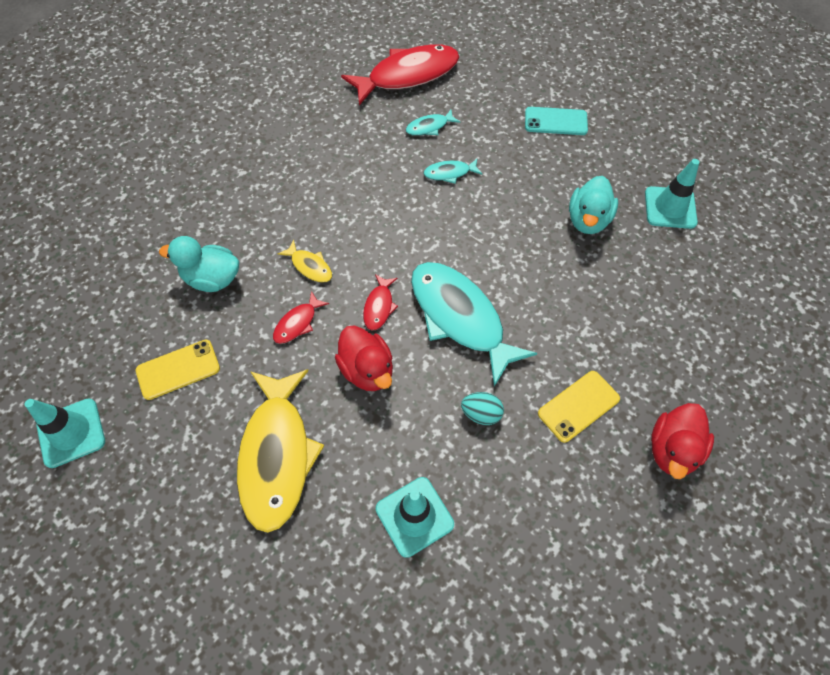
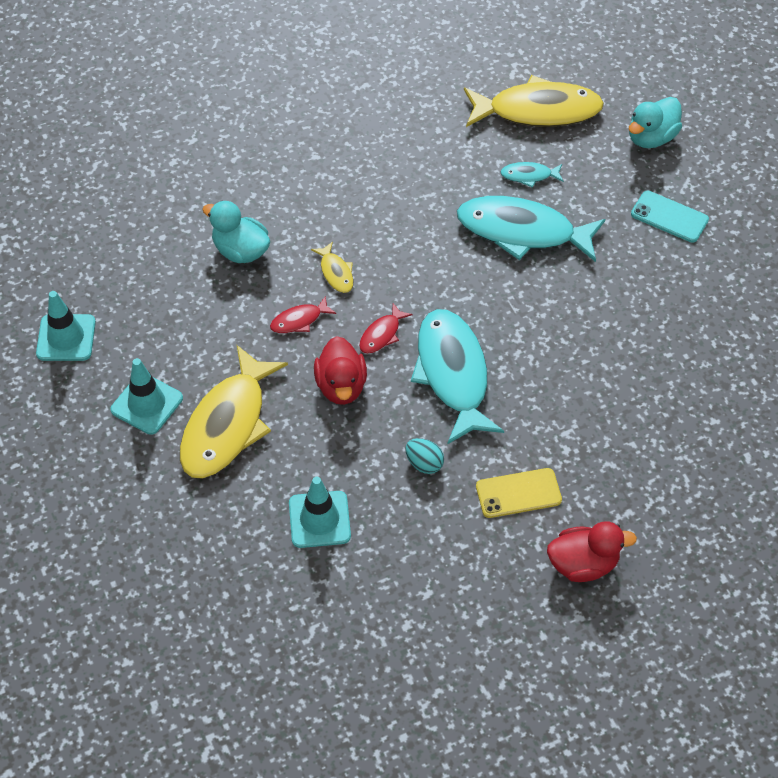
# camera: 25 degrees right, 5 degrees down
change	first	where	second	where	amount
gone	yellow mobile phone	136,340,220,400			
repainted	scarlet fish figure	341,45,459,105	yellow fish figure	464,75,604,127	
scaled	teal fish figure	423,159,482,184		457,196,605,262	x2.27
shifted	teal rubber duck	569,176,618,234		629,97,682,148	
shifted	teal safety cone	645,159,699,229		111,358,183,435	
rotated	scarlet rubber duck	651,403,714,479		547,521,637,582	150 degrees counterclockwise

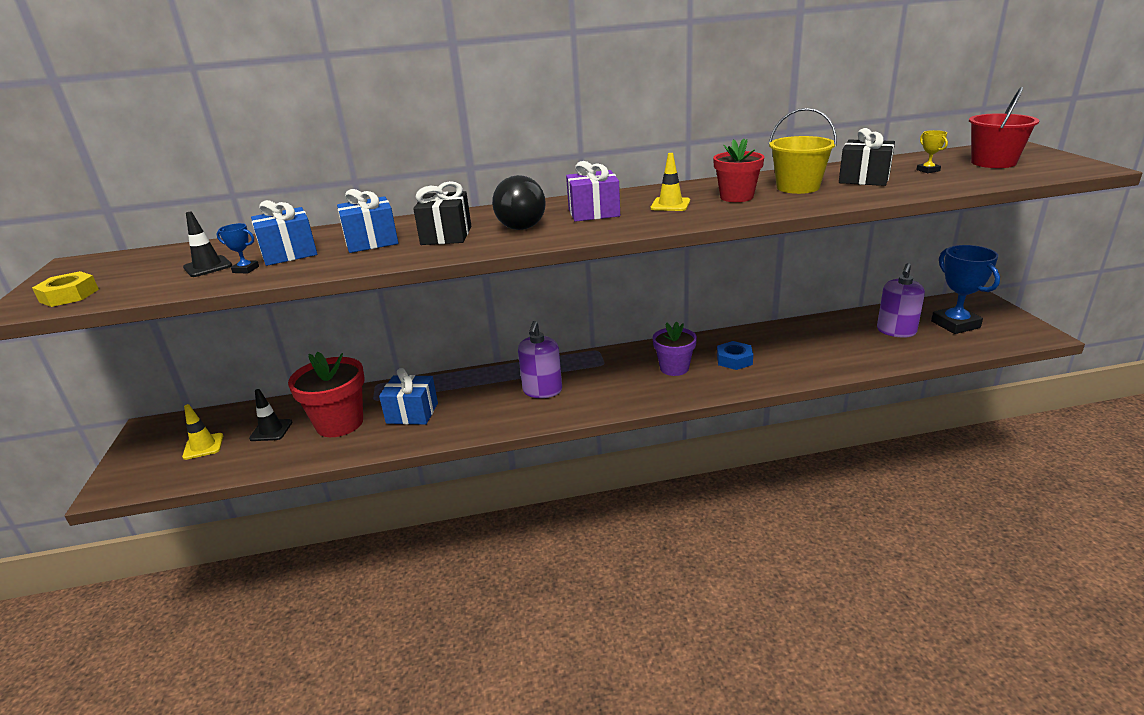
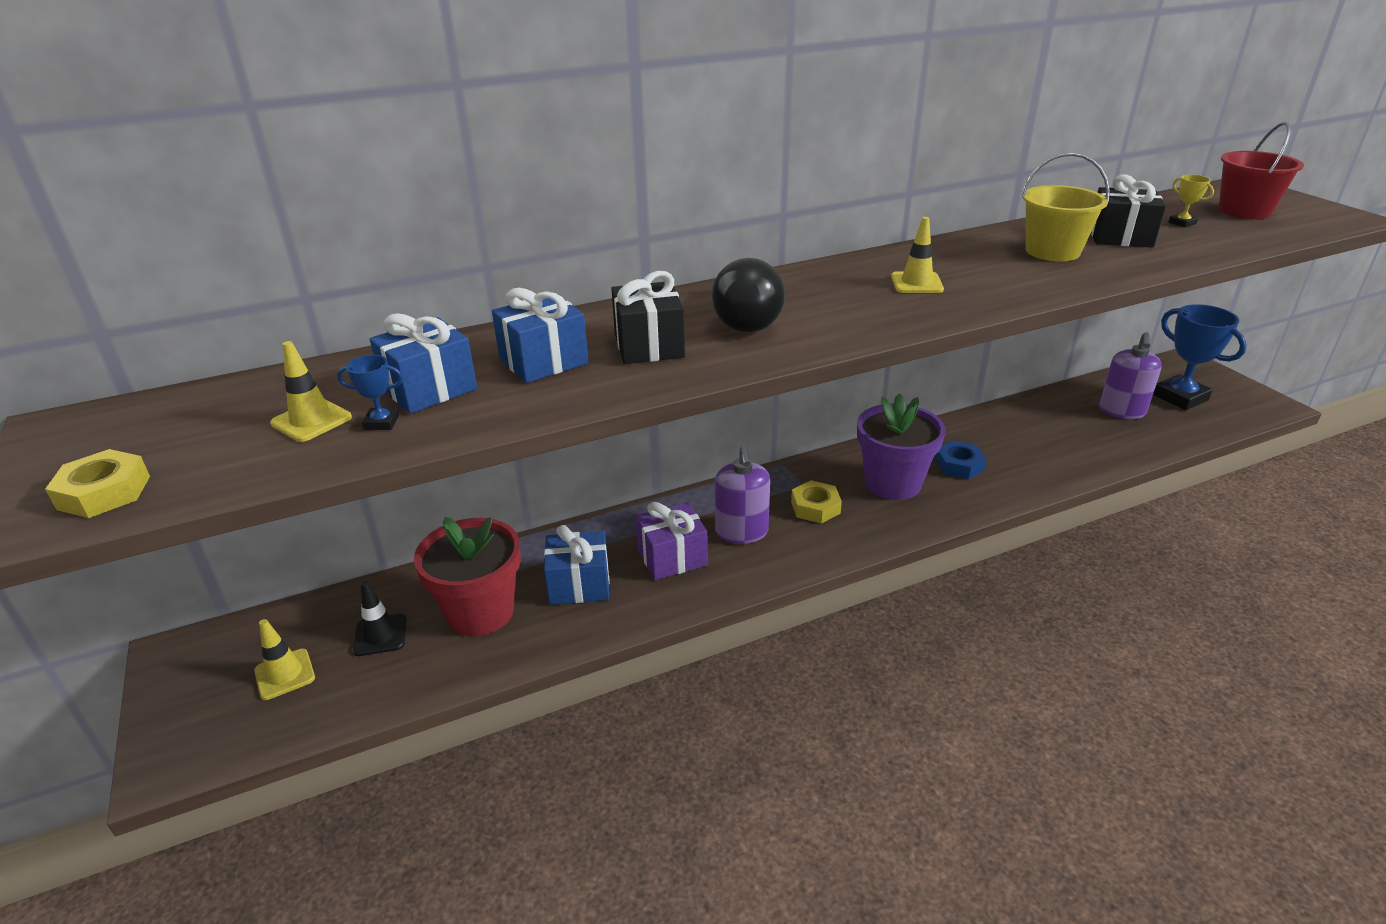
# camera: 15 degrees left, 5 degrees up
change	first	where	second	where	amount
repainted	black safety cone	183,212,232,277	yellow safety cone	270,341,352,442	
shifted	violet present	566,161,620,222		635,502,708,580	
scaled	violet potted plant	653,322,697,376		857,393,945,500	x1.52
gone	scarlet potted plant	713,139,764,202			
new			yellow hexagon nut	791,480,842,524	

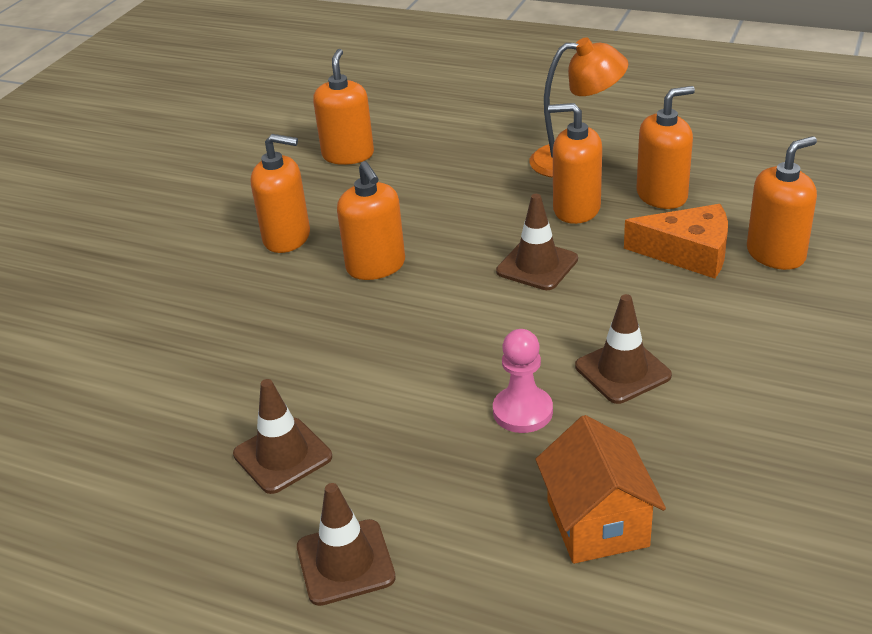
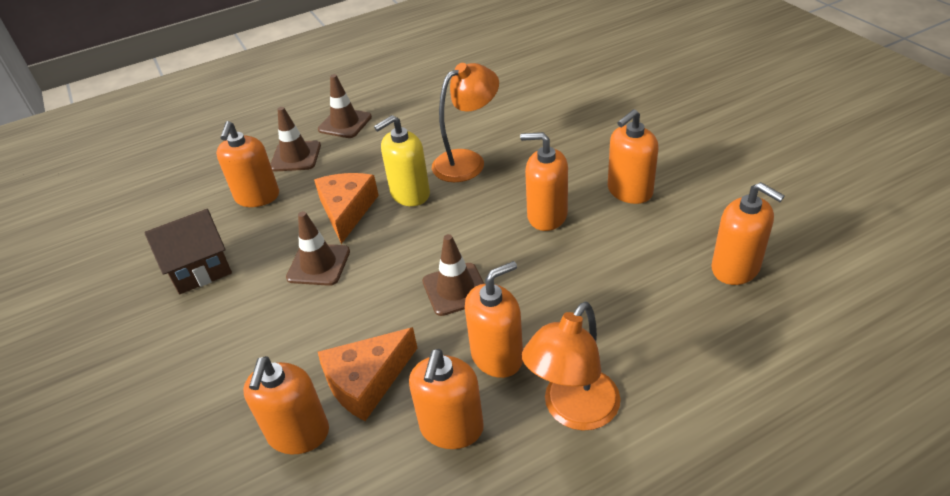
# camera: 130 degrees right, 5 degrees up
change	first	where	second	where	amount
shifted	dark brown safety cone	233,379,332,494		270,107,321,172	
swapped	pink chess pawn	493,329,553,433	bright orange piece of cheese	314,173,379,244	
swapped	bright orange toy house	535,415,666,564	bright orange pump bottle	216,121,279,207	
new			dark brown toy house	144,209,232,295	
new			yellow pump bottle	374,115,430,206	
new			bright orange desk lamp	432,63,499,182	

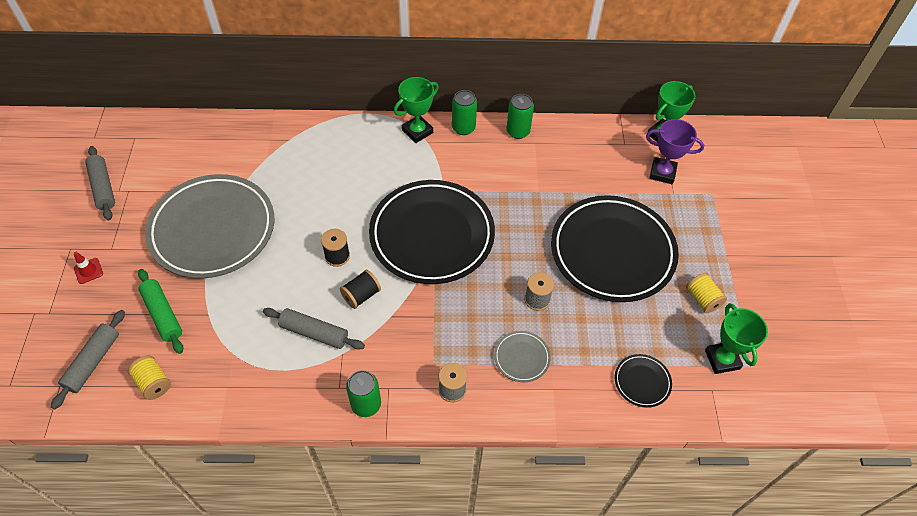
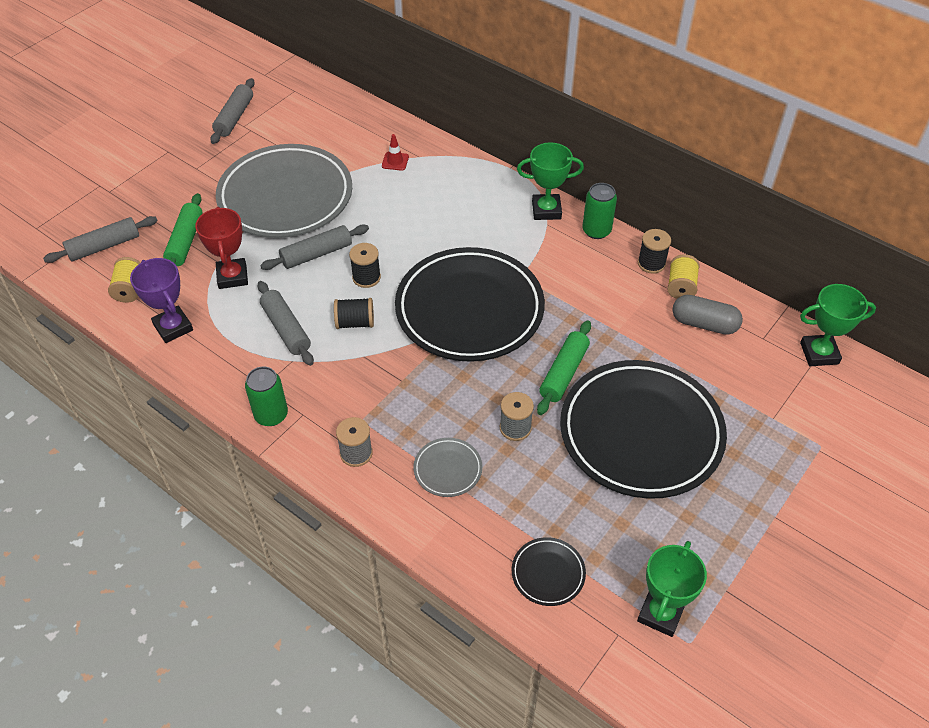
# camera: 40 degrees right, 5 degrees down
change	first	where	second	where	amount
shifted	scarlet safety cone	74,252,103,284		382,134,409,171	
swapped	green tin	506,94,534,139	black spool	638,229,671,274	
shifted	violet trophy	646,119,704,184		130,258,193,343	
shifted	yellow spool	686,273,727,313		667,254,700,299	
new			scarlet trophy	195,207,248,289	
new			ash-grey rolling pin	260,225,369,270	
new			green rolling pin	537,321,591,415	
new			ash-grey pill	672,295,743,335	

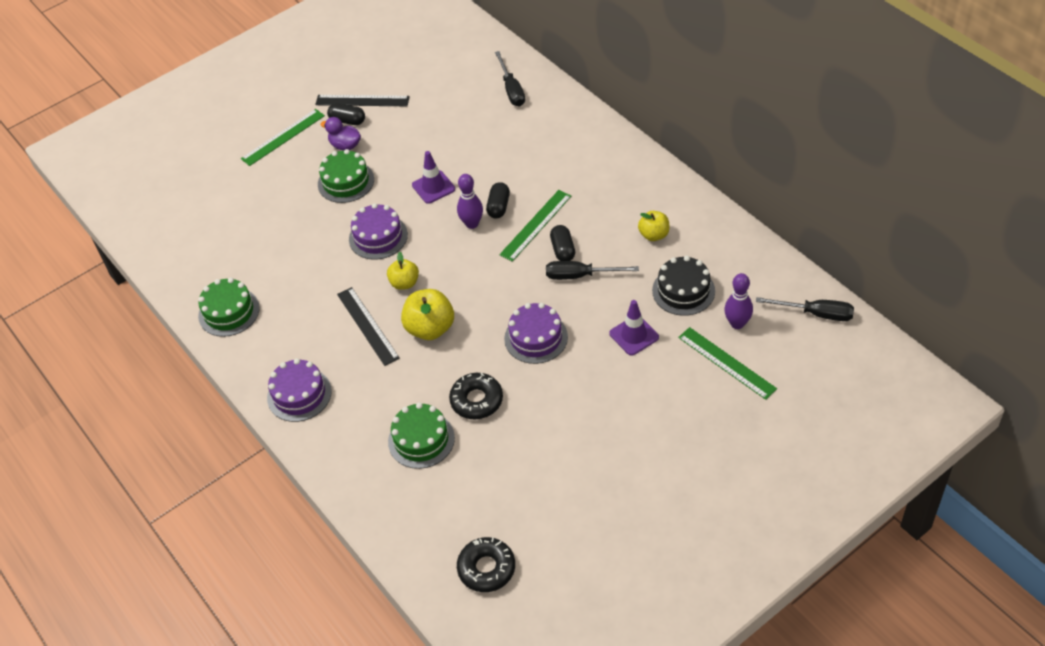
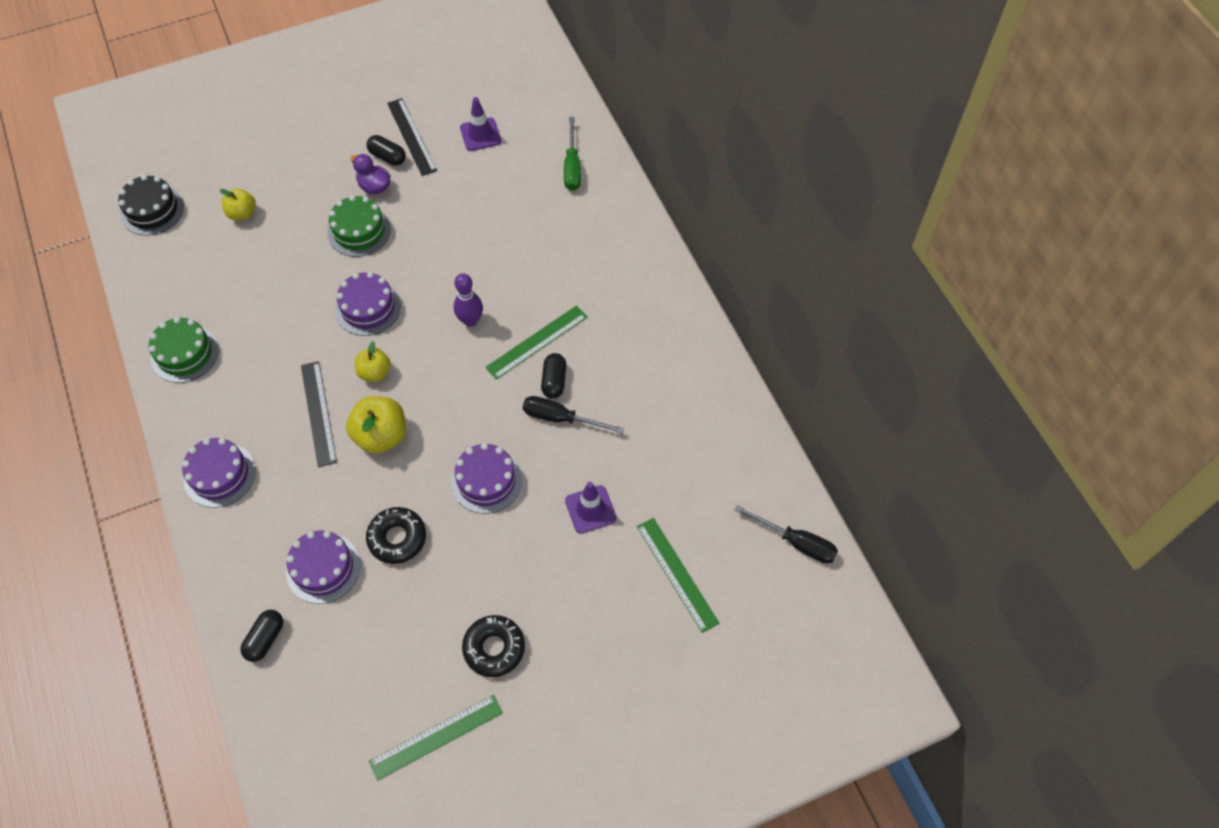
# camera: 10 degrees right, 10 degrees up
change	first	where	second	where	amount
shifted	green ruler	241,109,325,166		369,695,503,781	
rotated	black ruler	315,95,410,106		387,98,437,176	45 degrees clockwise
repainted	green cake	388,403,455,469	violet cake	286,531,361,604	
shifted	violet safety cone	412,151,455,204		460,97,501,151	
shifted	black glazed donut	457,537,515,592		462,615,525,677	
shifted	black pill	486,182,510,218		240,610,283,662	
repainted	black screwdriver	495,51,525,106	green screwdriver	564,117,581,191	
shifted	yellow apple	638,211,669,241		220,189,256,220	
shifted	black cake	652,256,715,316		118,175,184,236	
gone	violet skittle	724,273,753,329			

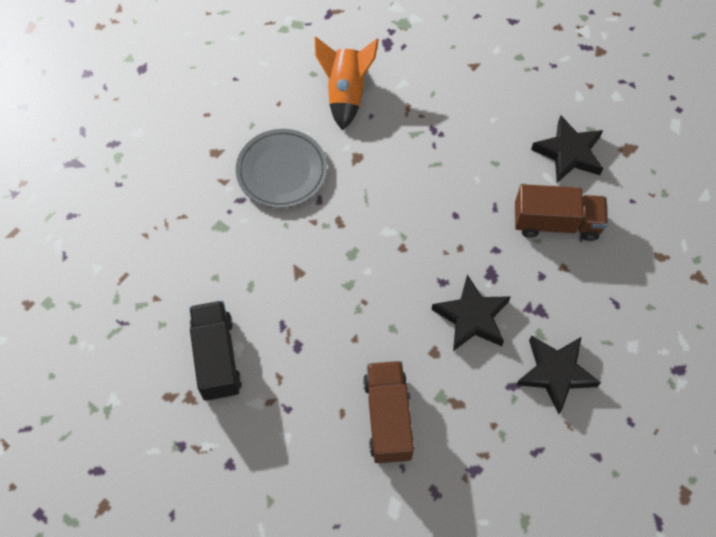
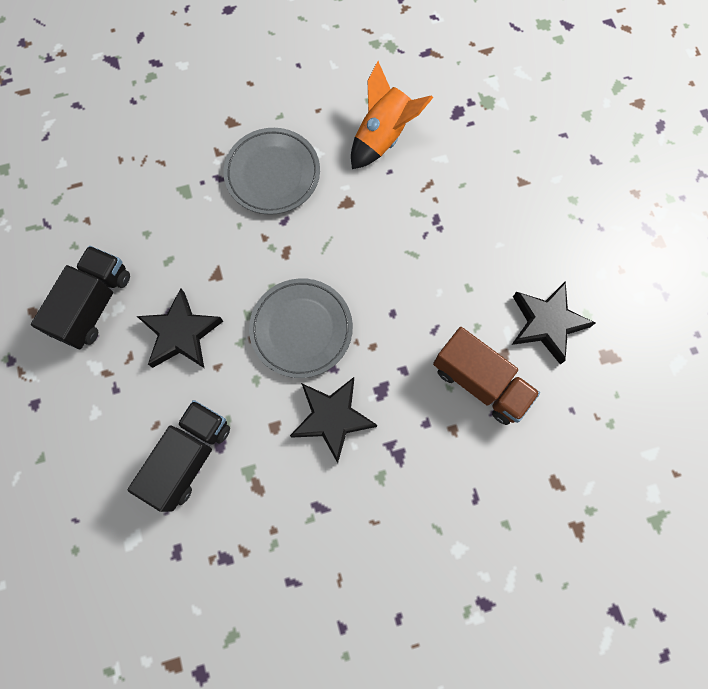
# camera: 35 degrees right, 10 degrees up
change	first	where	second	where	amount
repainted	dark brown toy truck	363,361,414,463	black toy truck	127,400,230,512	
shifted	black five-pointed star	516,336,601,414		137,288,223,368	
new			ash-grey plate	249,278,353,378	

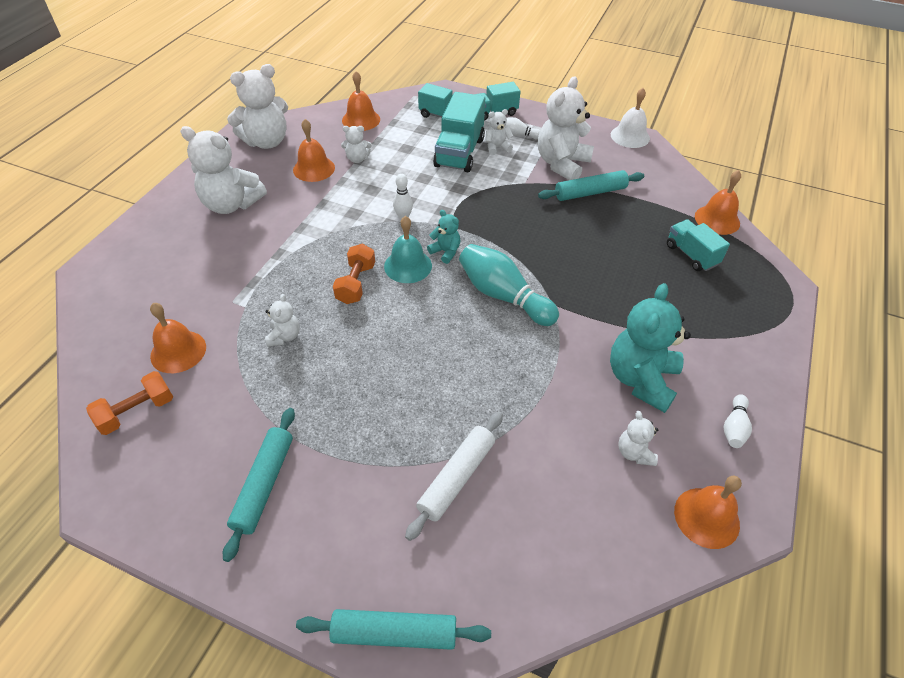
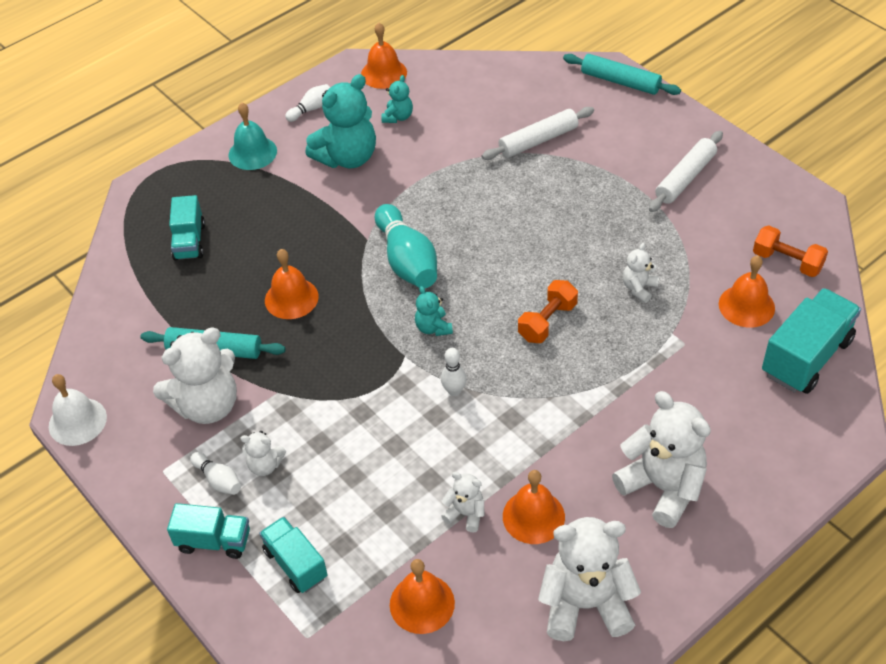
# camera: 150 degrees left, 0 degrees up
change	first	where	second	where	amount
rotated	bright orange dumbbell	86,371,173,435		753,225,828,277	45 degrees clockwise
repainted	teal rolling pin	223,408,295,562	snow-white rolling pin	649,131,723,212	
shifted	teal school bell	384,216,432,283		228,103,277,170	
shifted	teal toy truck	433,92,485,172		762,288,861,394	
repainted	snow-white stuffed bear	618,411,658,466	teal stuffed bear	381,75,413,123	
shifted	bright orange school bell	695,170,741,235		265,249,319,319	

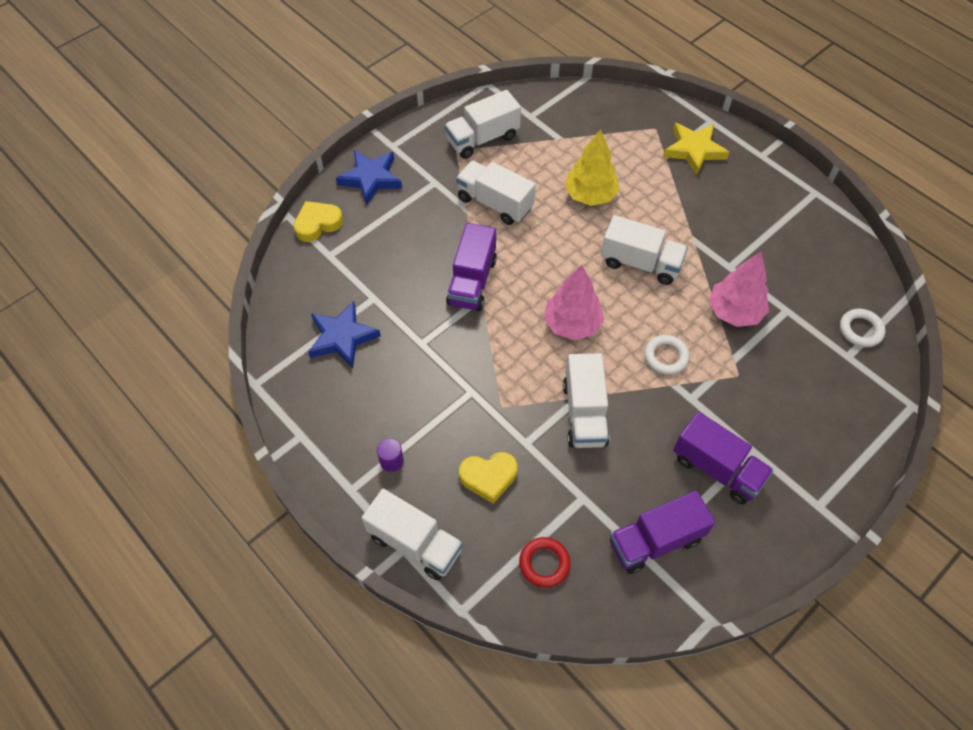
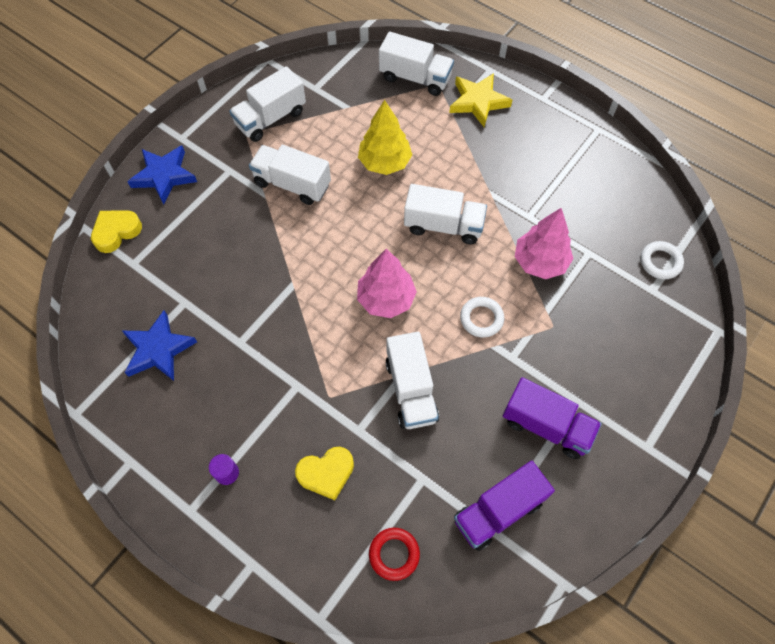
# camera: 10 degrees left, 5 degrees up
change	first	where	second	where	amount
shifted	snow-white toy truck	362,489,463,580		379,32,454,96	
gone	violet toy truck	446,223,497,311			

